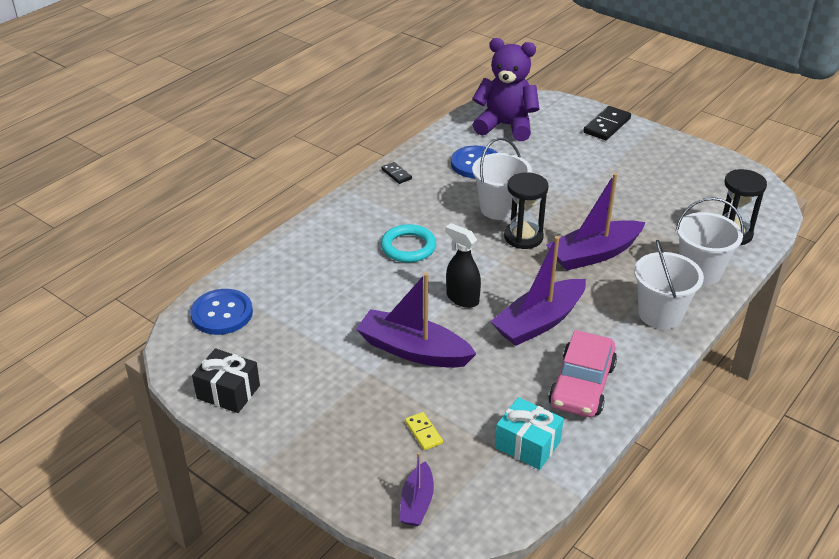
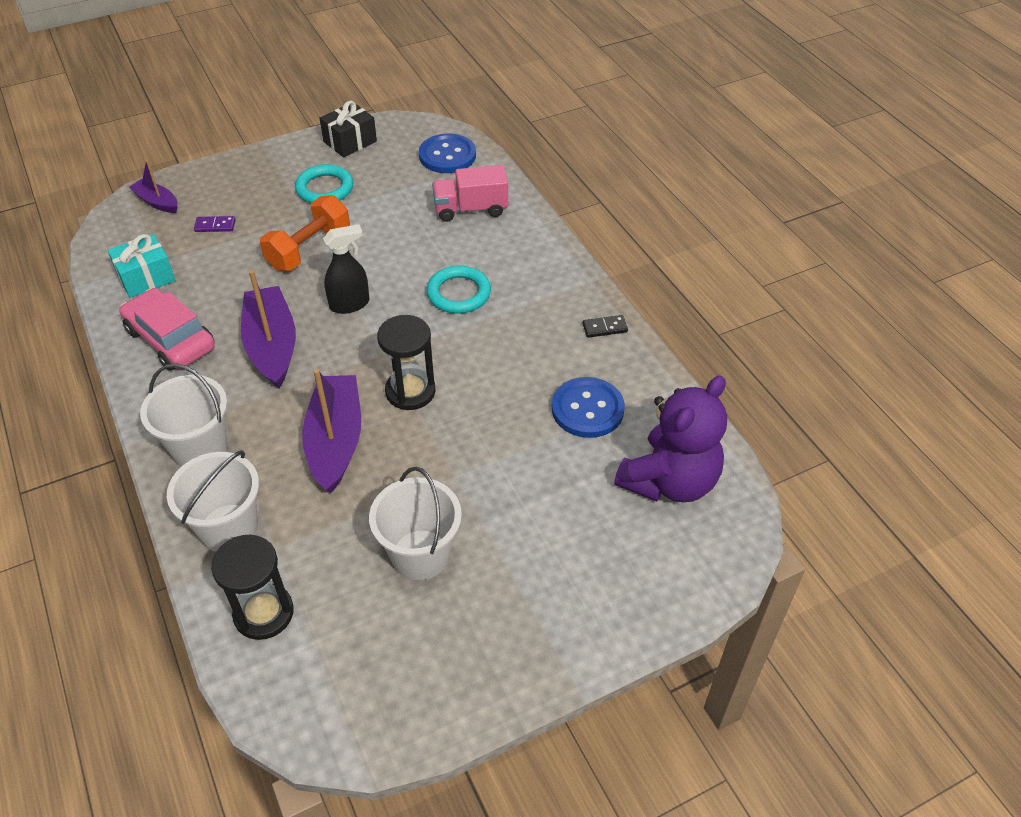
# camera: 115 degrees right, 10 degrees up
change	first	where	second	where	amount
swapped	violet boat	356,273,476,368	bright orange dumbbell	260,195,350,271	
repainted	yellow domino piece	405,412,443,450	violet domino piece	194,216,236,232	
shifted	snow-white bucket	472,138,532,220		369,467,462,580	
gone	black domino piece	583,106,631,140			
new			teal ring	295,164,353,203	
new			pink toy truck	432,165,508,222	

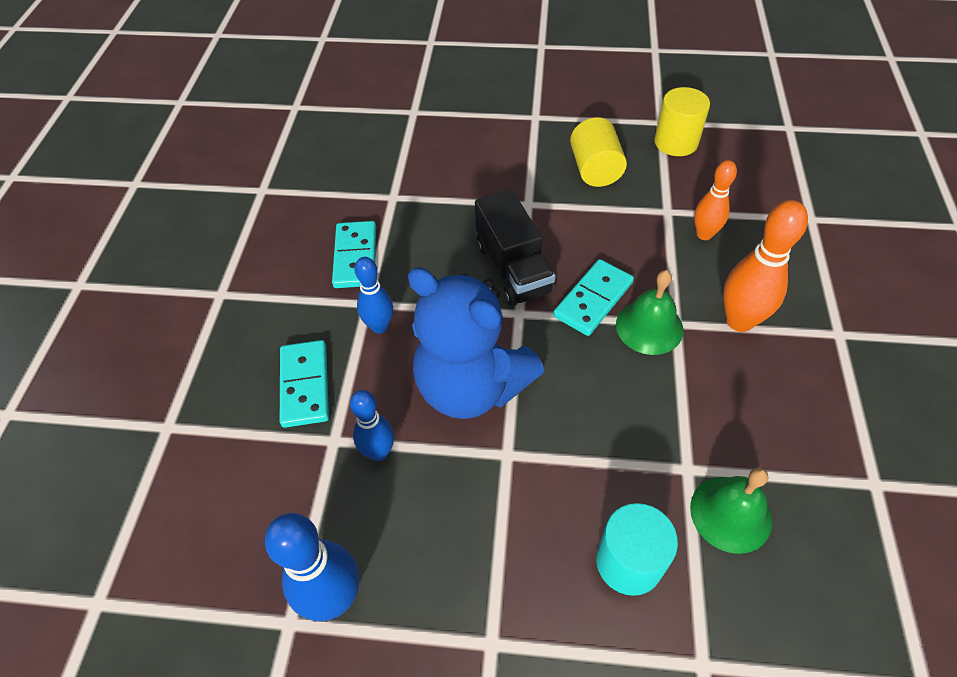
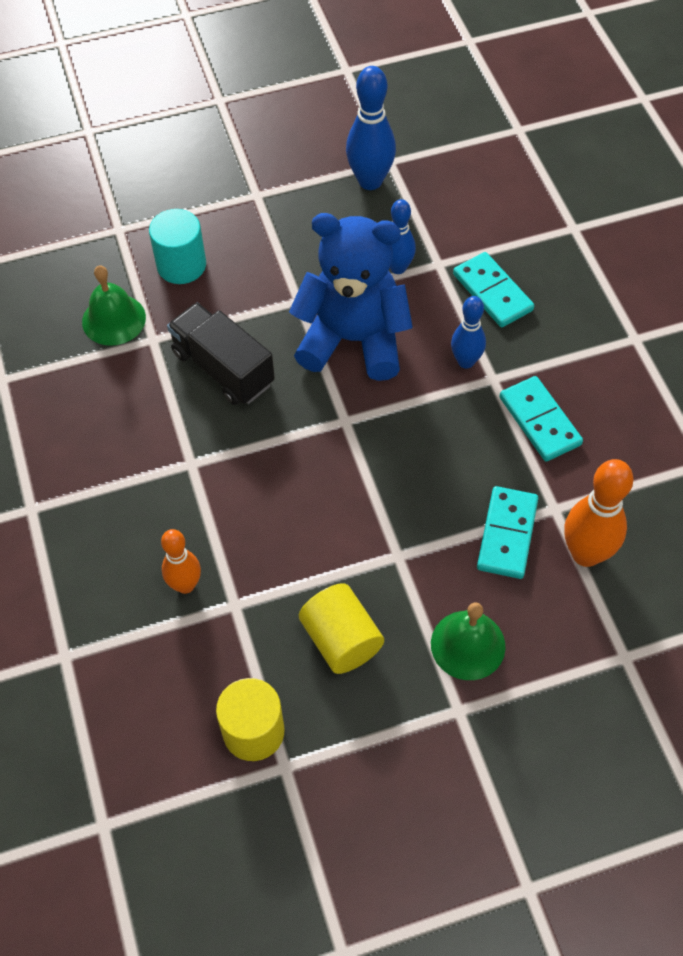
# camera: 155 degrees right, 5 degrees up
change	first	where	second	where	amount
shifted	black toy truck	475,189,556,306		167,303,275,405	
shifted	teal domino piece	553,259,634,336		477,486,538,579	
shifted	green school bell	616,270,683,355		431,602,506,680	
shifted	bright orange skittle	723,200,808,332		564,459,633,567	

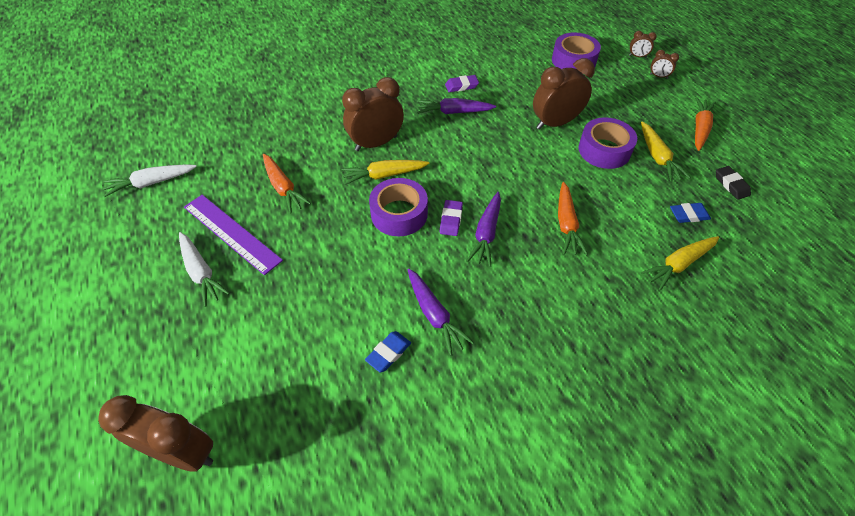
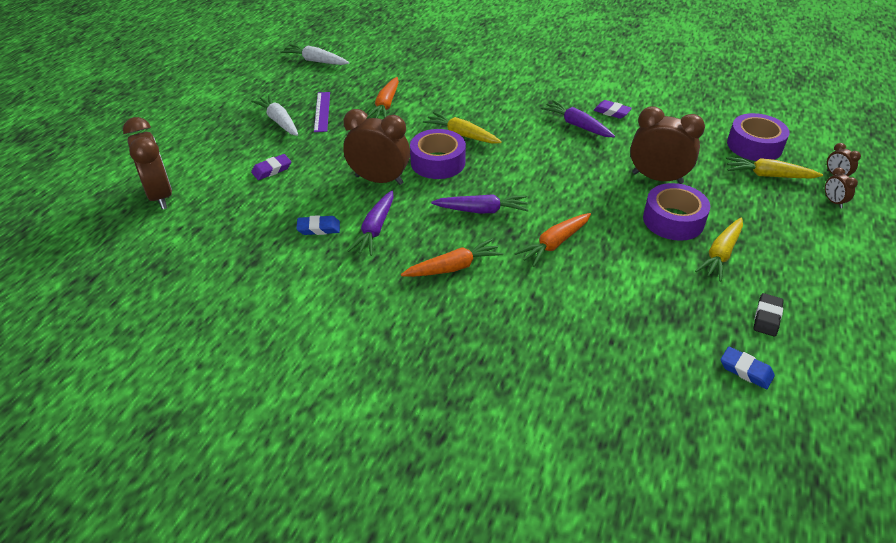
# camera: 45 degrees right, 10 degrees down
change	first	where	second	where	amount
rotated	snow-white toy carrot	179,232,230,307		251,95,298,136	135 degrees clockwise
scaled	violet ruler	184,195,283,275		314,92,330,132	x0.65
shifted	dark brown alarm clock	342,77,404,151		343,109,410,185	
shifted	violet gum eraser	440,200,463,236		251,154,291,180	
rotated	violet toy carrot	467,192,501,267		431,194,529,213	150 degrees counterclockwise
shifted	yellow toy carrot	641,236,719,291		726,157,823,178	
shifted	blue gum eraser	670,203,711,223		721,347,775,389	
shifted	bright orange toy carrot	695,97,716,151		401,238,503,277	

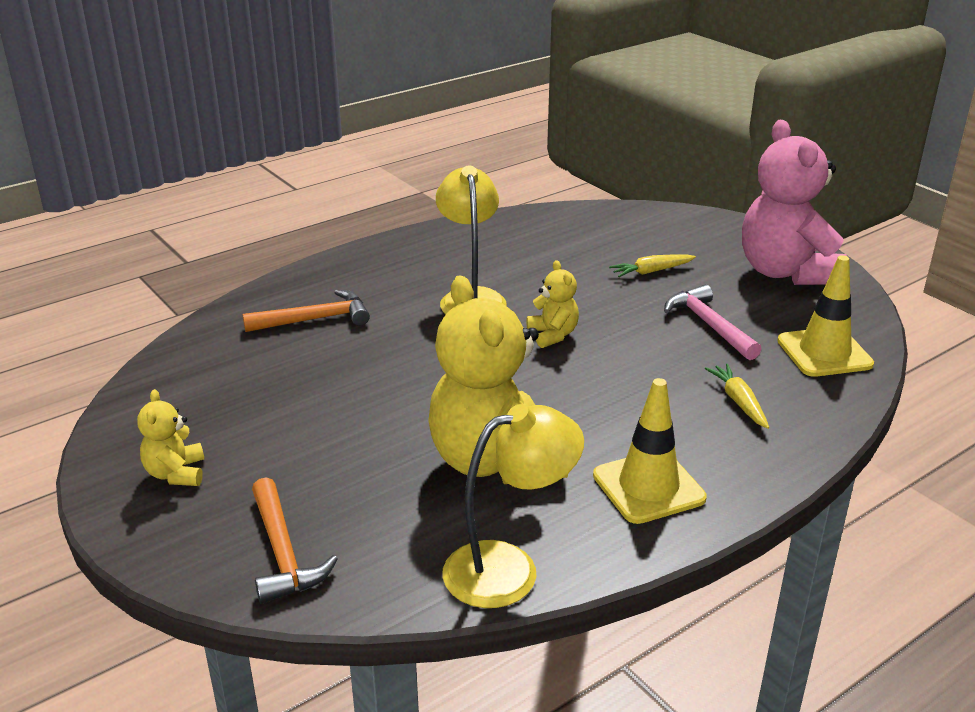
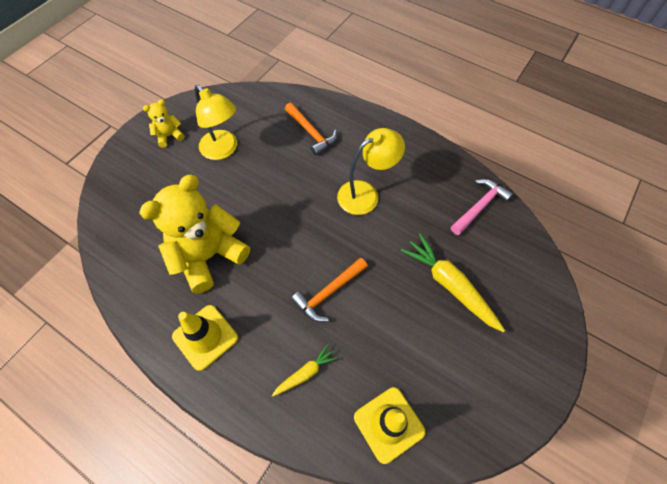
# camera: 70 degrees right, 30 degrees up
change	first	where	second	where	amount
shifted	bright orange hammer	252,477,338,604		291,257,368,322	
shifted	yellow desk lamp	442,404,584,608		195,85,237,160	
gone	yellow stuffed bear	527,260,579,348			
scaled	yellow toy carrot	609,255,696,277		401,234,505,333	x1.85
shifted	pink hammer	664,284,762,360		451,179,513,235	
gone	pink stuffed bear	742,120,847,285			

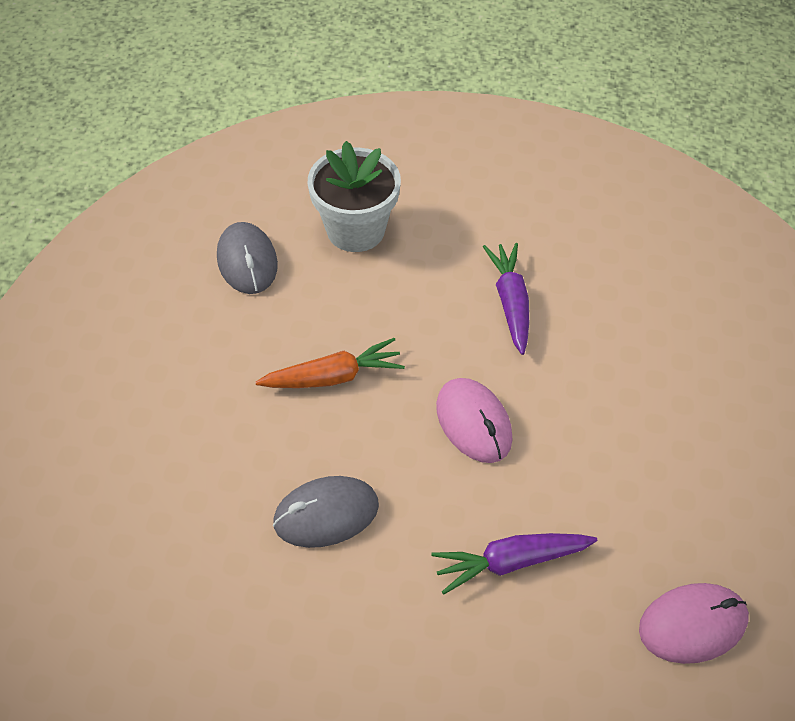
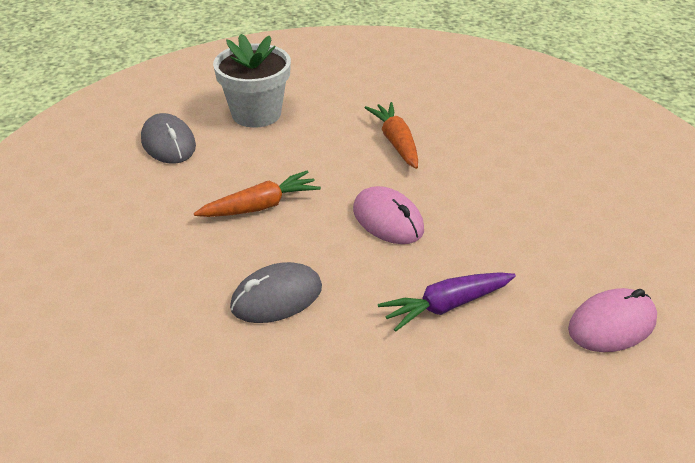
# camera: 10 degrees left, 15 degrees down
change	first	where	second	where	amount
repainted	violet toy carrot	483,243,529,355	bright orange toy carrot	365,102,418,169	

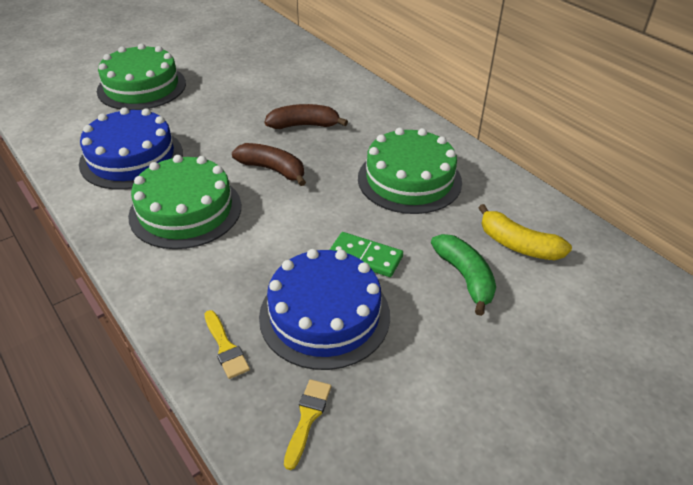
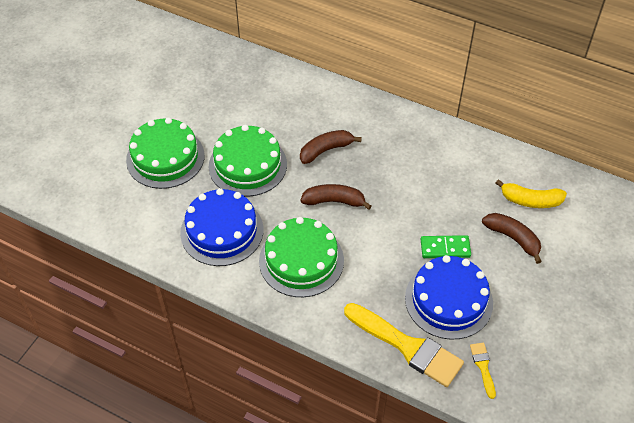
# camera: 25 degrees left, 10 degrees up
change	first	where	second	where	amount
scaled	yellow paint brush	204,310,250,379		344,303,464,387	x2.22
shifted	green cake	358,128,462,214		209,125,287,197	
repainted	green toy banana	431,234,496,316	dark brown toy banana	482,213,542,264	

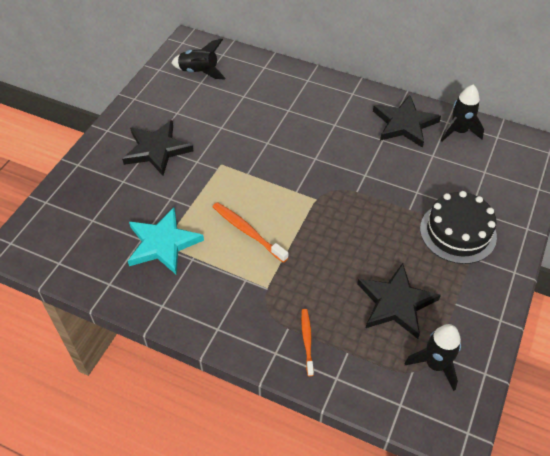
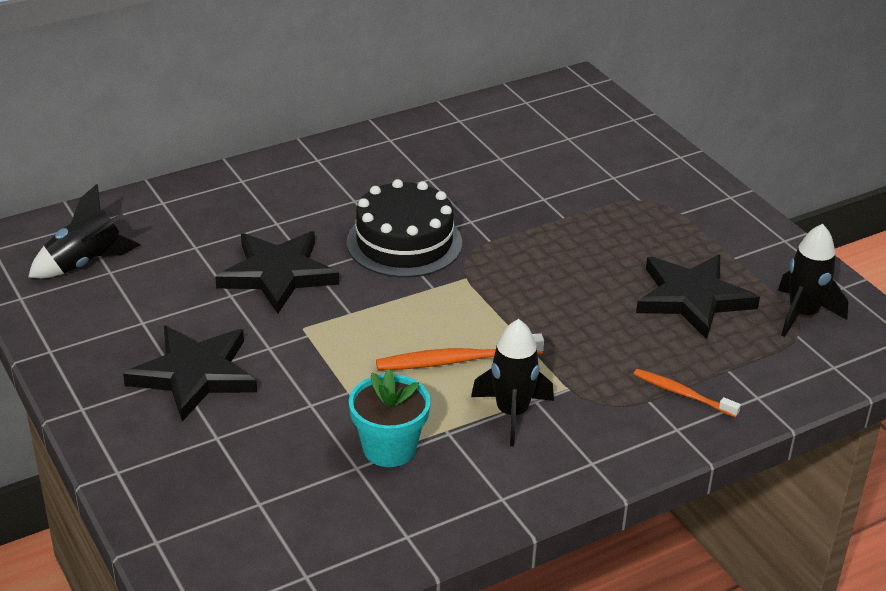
# camera: 55 degrees left, 15 degrees down
change	first	where	second	where	amount
swapped	teal five-pointed star	128,208,204,274	teal potted plant	349,369,431,467	
shifted	black five-pointed star	373,95,441,148		215,231,339,314	
shifted	black cake	420,191,497,264		347,179,462,278	
shifted	black rocket	441,84,484,141		471,319,554,446	

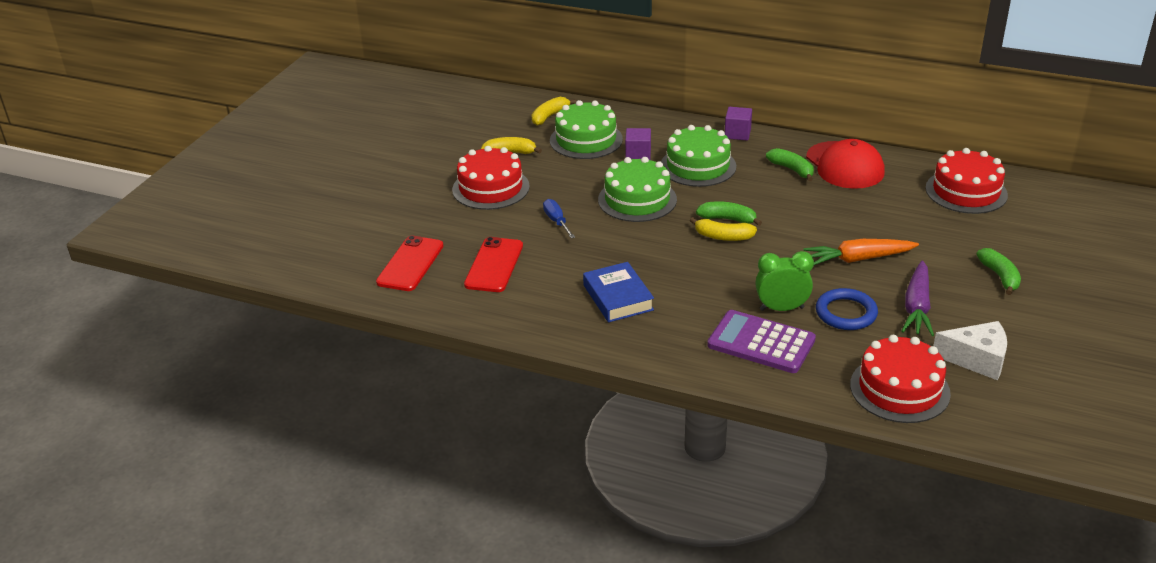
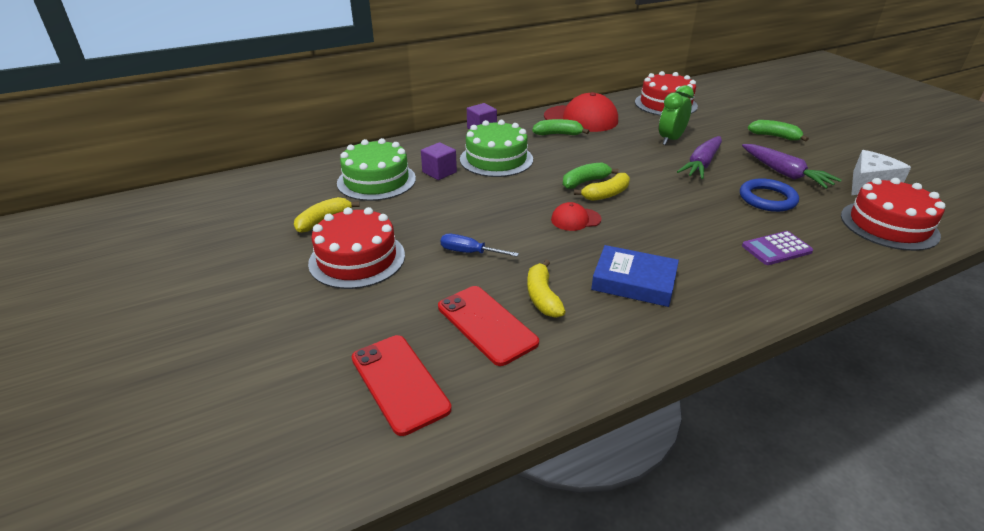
# camera: 50 degrees left, 0 degrees up
change	first	where	second	where	amount
shifted	yellow toy banana	532,97,576,125		527,260,566,318	
gone	green cake	598,157,677,222			
scaled	violet calculator	707,310,816,373		742,231,813,265	x0.62
shifted	green alarm clock	755,251,814,311		659,85,694,145	
repainted	bright orange toy carrot	804,239,919,265	violet toy carrot	677,136,722,179	
new			scarlet peaked cap	551,202,602,231	

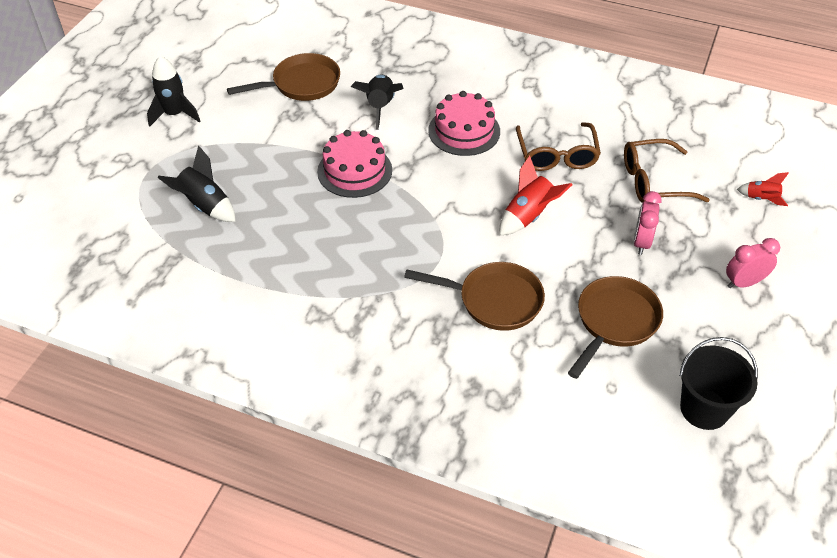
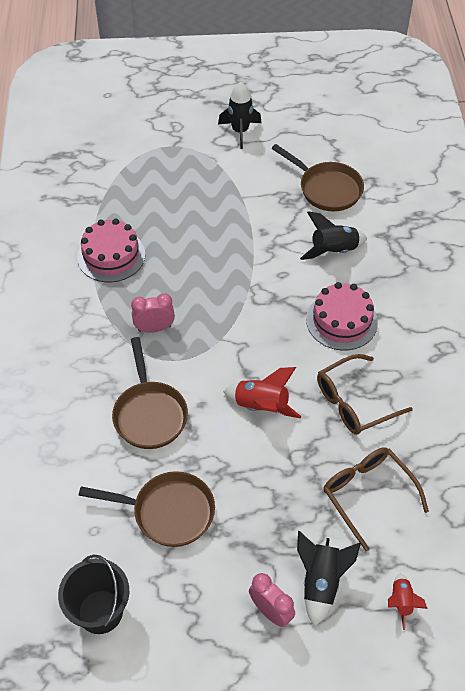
# camera: 65 degrees right, 5 degrees up
change	first	where	second	where	amount
shifted	black rocket	157,145,236,222		297,531,361,627	
shifted	pink cake	317,130,392,198		77,219,145,282	
shifted	pink alarm clock	634,191,662,255		131,293,175,333	

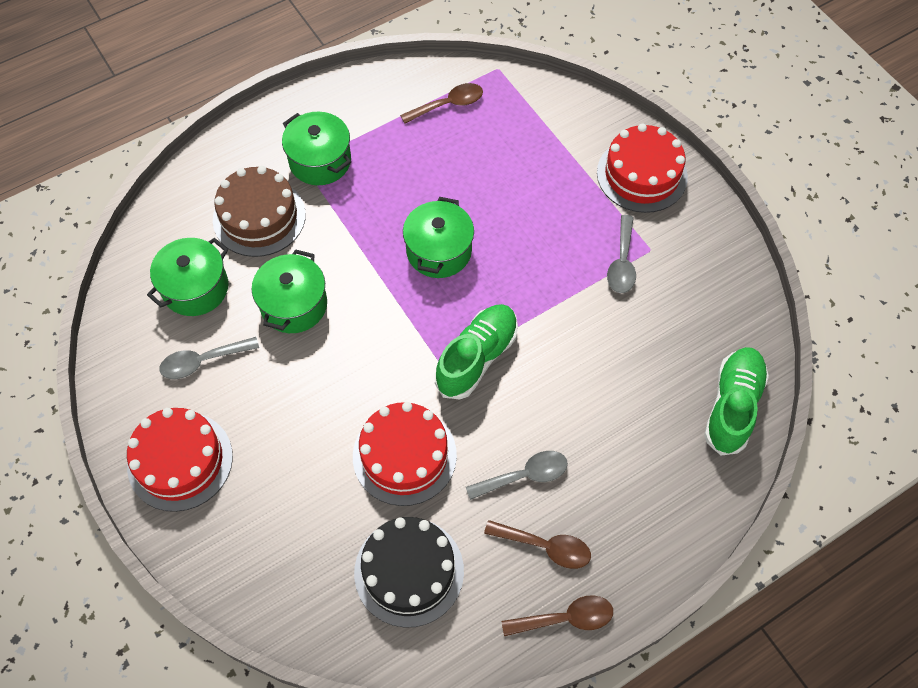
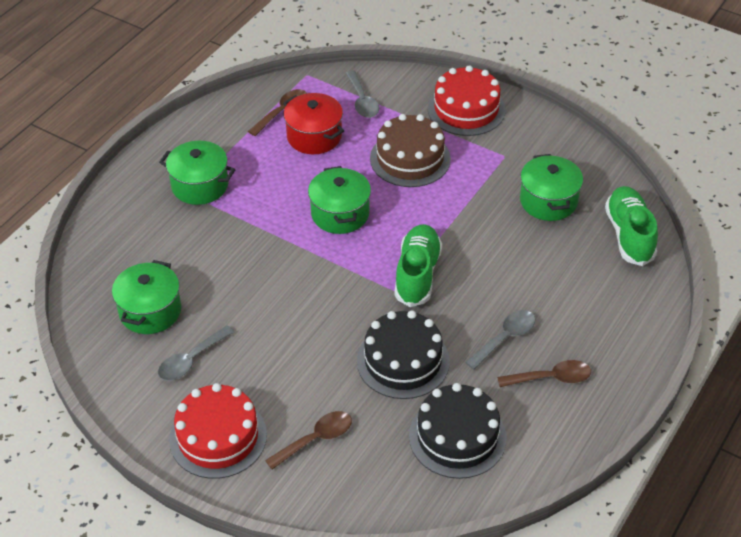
# camera: 25 degrees left, 15 degrees down
change	first	where	second	where	amount
shifted	dark brown cake	213,166,306,257		370,114,451,187	
shifted	green cooking pot	252,249,327,333		520,154,583,221	
repainted	scarlet cake	353,402,457,506	black cake	357,310,450,399	
shifted	dark brown teaspoon	502,595,613,636		265,411,352,470	
shifted	ash-grey teaspoon	607,215,636,293		346,70,379,118	
new			scarlet cooking pot	283,93,344,154	

